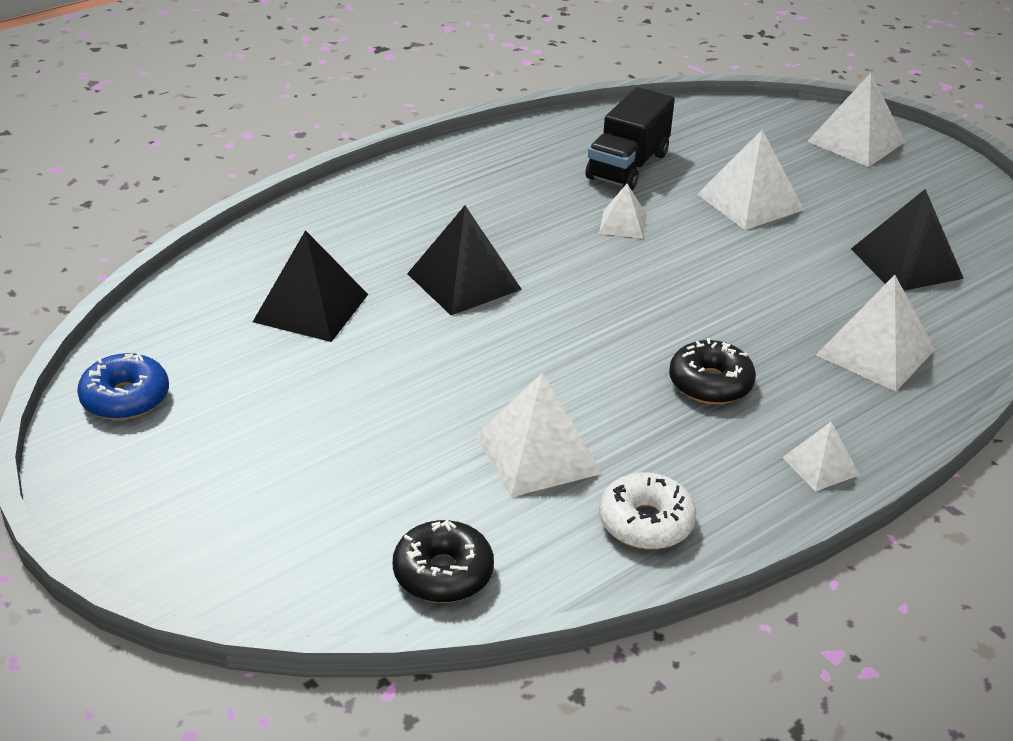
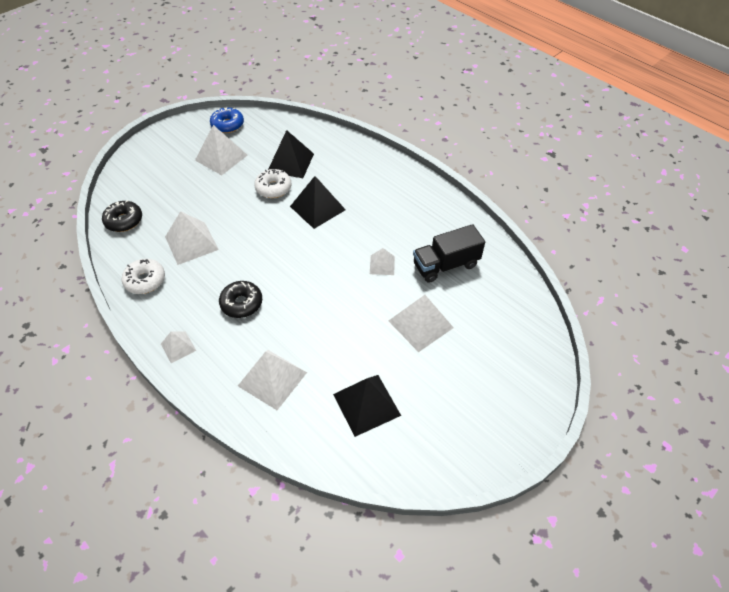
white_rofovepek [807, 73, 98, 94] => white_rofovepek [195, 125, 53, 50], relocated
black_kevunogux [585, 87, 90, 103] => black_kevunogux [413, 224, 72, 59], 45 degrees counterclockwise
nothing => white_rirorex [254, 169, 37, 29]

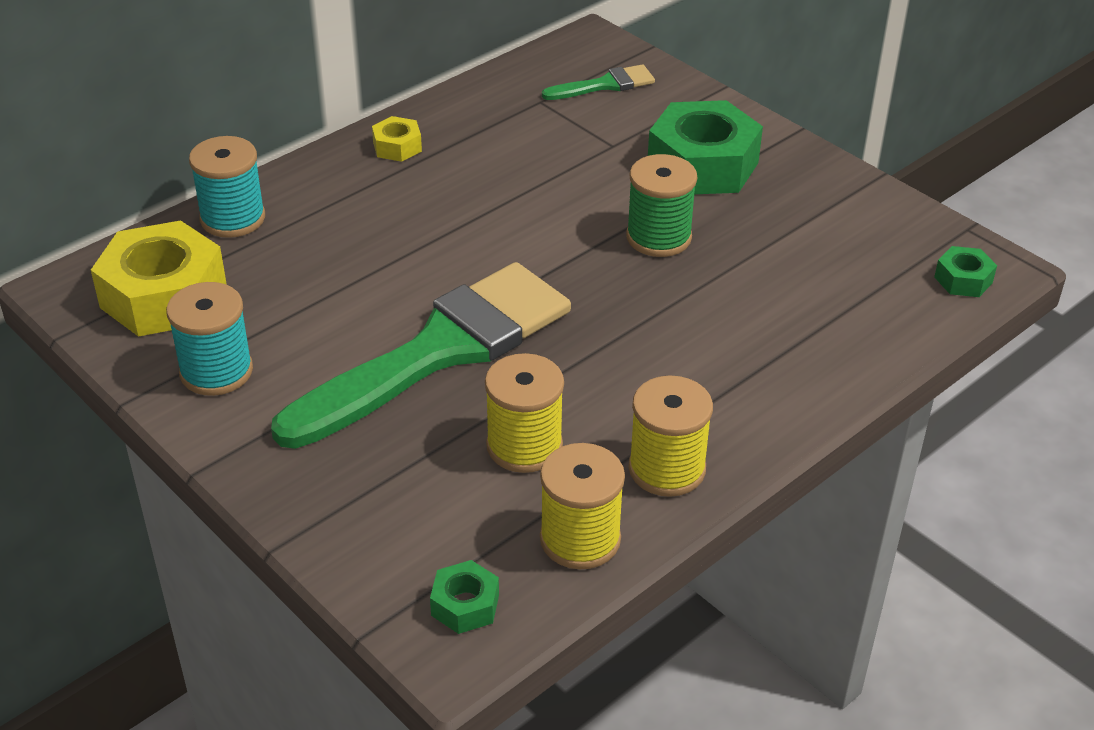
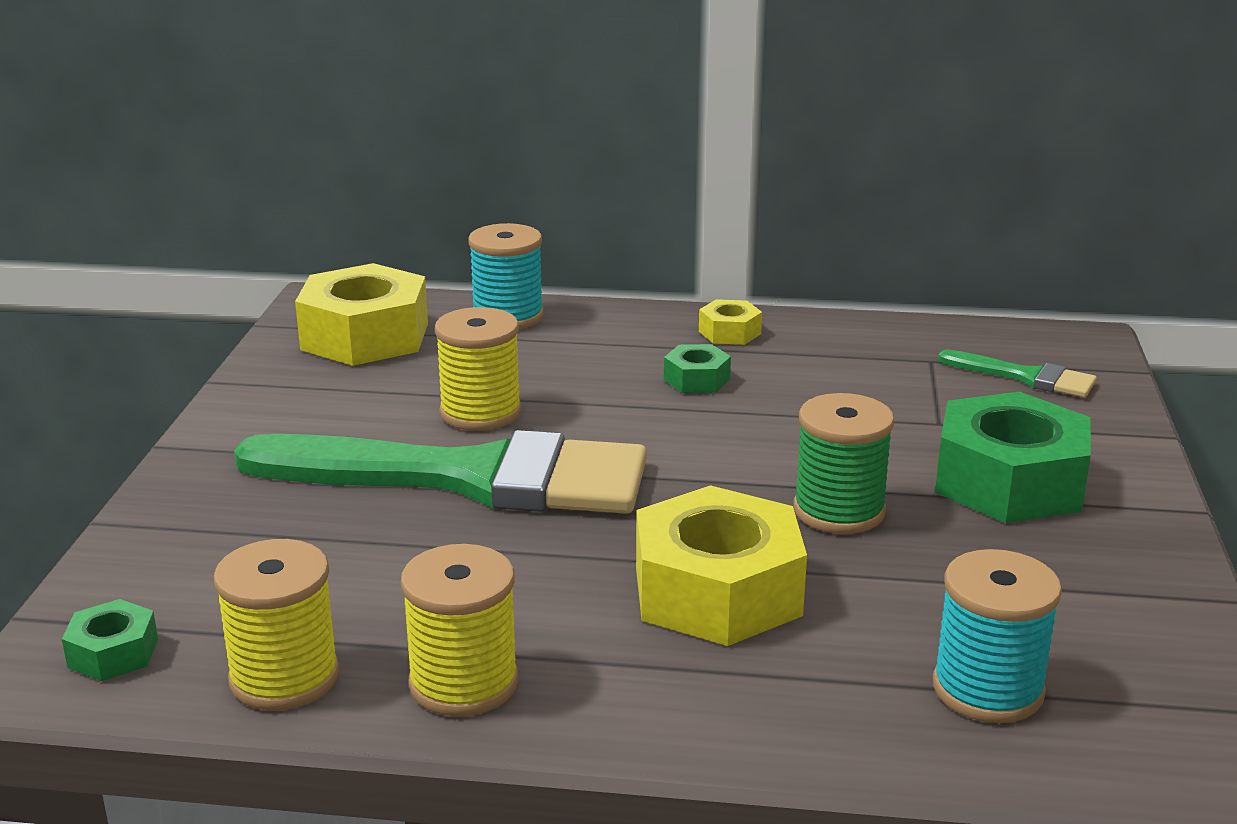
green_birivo [934, 246, 63, 51] => green_birivo [664, 344, 67, 49], relocated
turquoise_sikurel [166, 282, 87, 114] => turquoise_sikurel [933, 549, 129, 174], relocated
yellow_sikurel [485, 353, 79, 120] => yellow_sikurel [435, 307, 86, 124], relocated
nothing => yellow_birivo [636, 485, 171, 161]

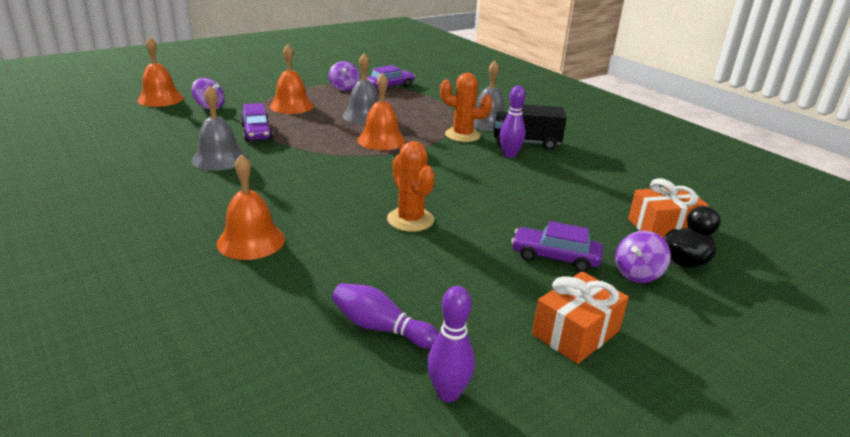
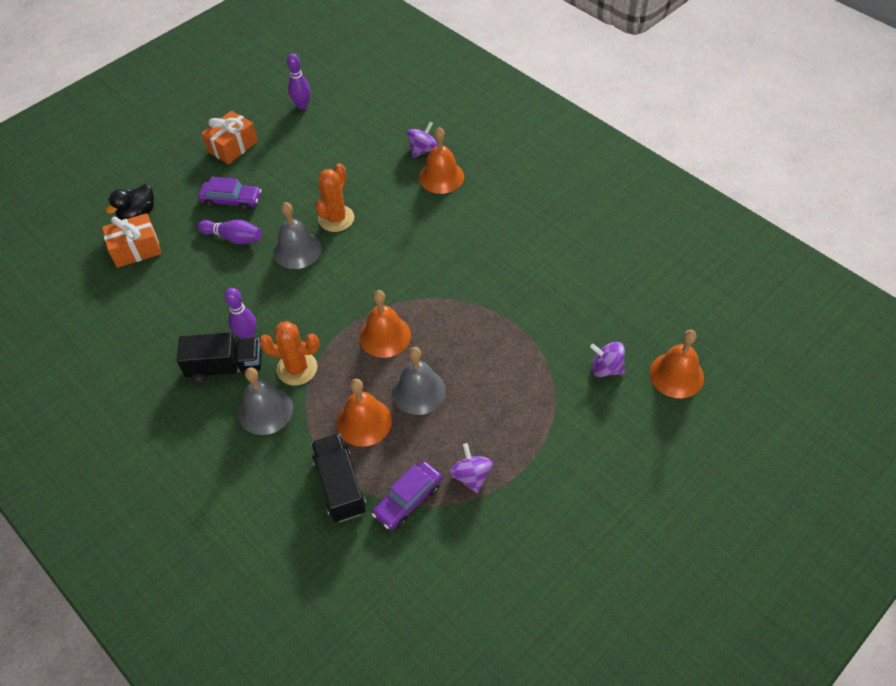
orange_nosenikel [270, 44, 44, 70] => orange_nosenikel [337, 379, 55, 68], relocated
grey_nosenikel [192, 86, 55, 85] => grey_nosenikel [273, 202, 49, 67], relocated
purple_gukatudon [241, 103, 32, 38] => nothing
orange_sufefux [387, 141, 48, 91] => orange_sufefux [315, 163, 39, 69], 60 degrees clockwise
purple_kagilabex [615, 231, 56, 52] => purple_kagilabex [407, 121, 31, 37], relocated
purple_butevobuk [332, 283, 107, 66] => purple_butevobuk [197, 220, 65, 24], relocated
nothing => black_kevunogux [311, 433, 55, 89]

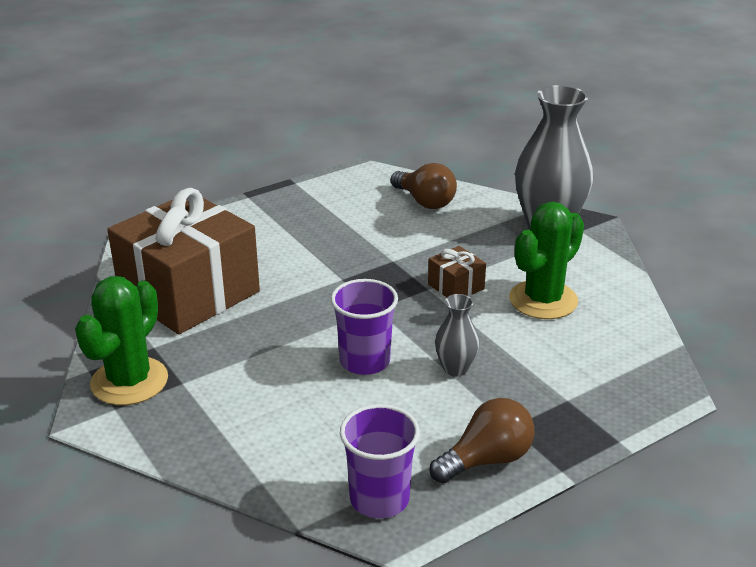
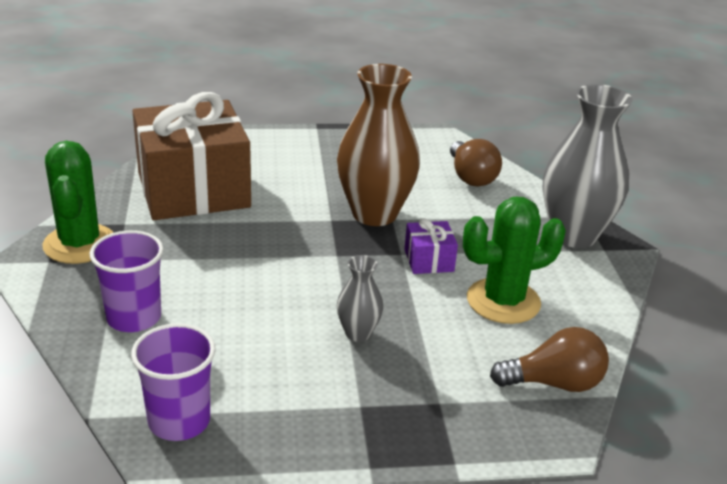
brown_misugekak [428, 246, 58, 51] => purple_misugekak [404, 218, 54, 56]
green_sufefux [75, 276, 93, 129] => green_sufefux [42, 141, 72, 123], 60 degrees counterclockwise
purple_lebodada [331, 279, 67, 96] => purple_lebodada [89, 230, 75, 102], relocated
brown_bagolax [429, 398, 106, 85] => brown_bagolax [490, 327, 119, 65], relocated
nothing => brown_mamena [337, 64, 83, 162]

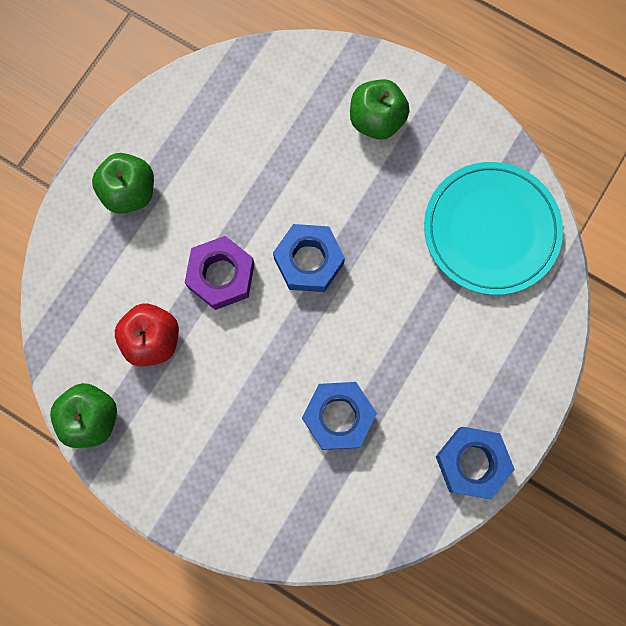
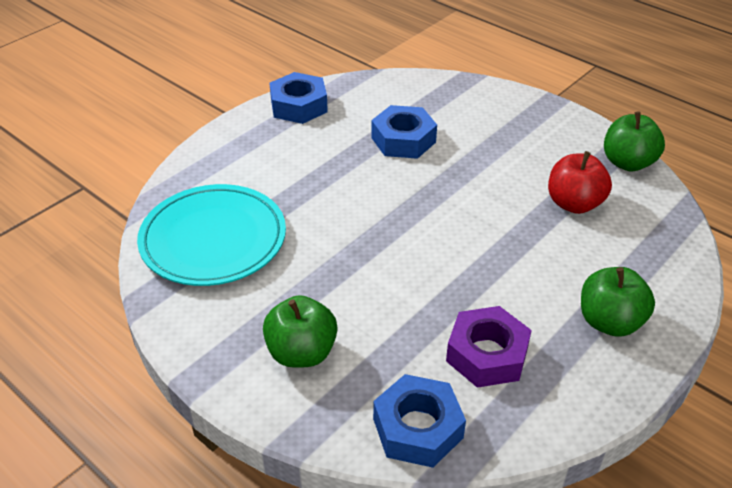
blue_birivo [273, 224, 72, 68] => blue_birivo [373, 374, 93, 94], relocated
purple_birivo [185, 236, 69, 74] => purple_birivo [446, 306, 86, 82], relocated

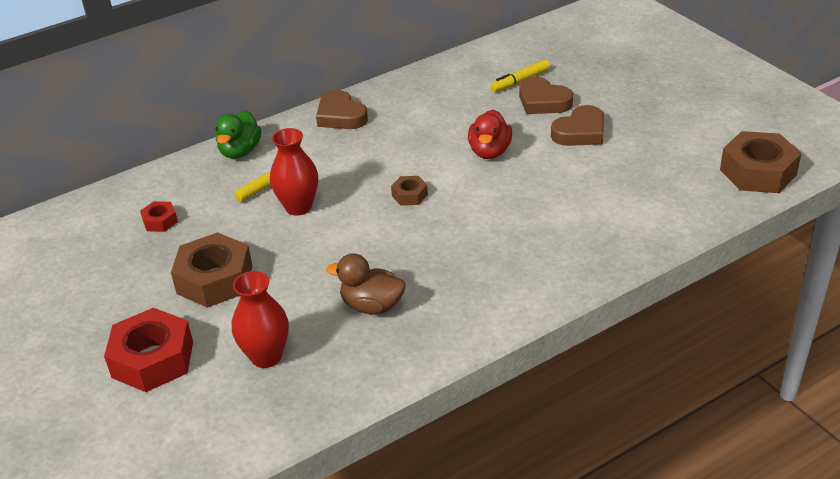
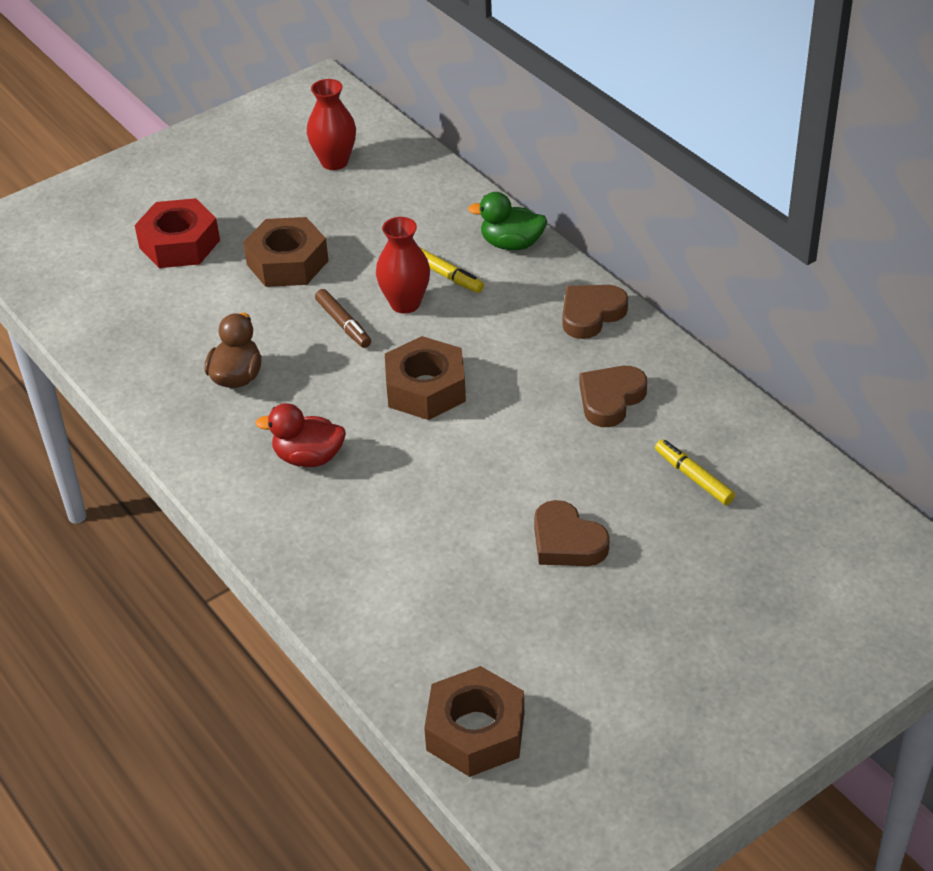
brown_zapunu [519, 77, 54, 37] => brown_zapunu [579, 366, 68, 61], relocated
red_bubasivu [468, 110, 44, 49] => red_bubasivu [255, 403, 91, 64], relocated
brown_birivo [391, 176, 37, 30] => brown_birivo [385, 336, 81, 84], x2.06
red_birivo [140, 201, 38, 31] => nothing
red_mamena [232, 271, 57, 97] => red_mamena [307, 79, 49, 91], relocated
nothing => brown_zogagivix [315, 289, 56, 59]

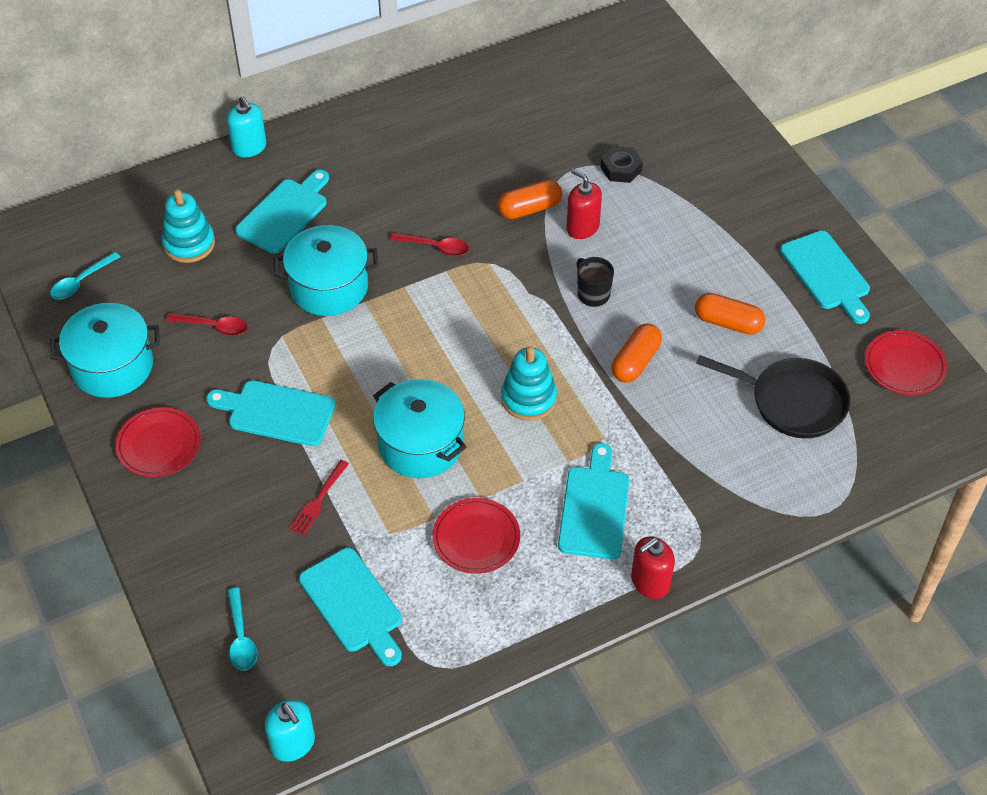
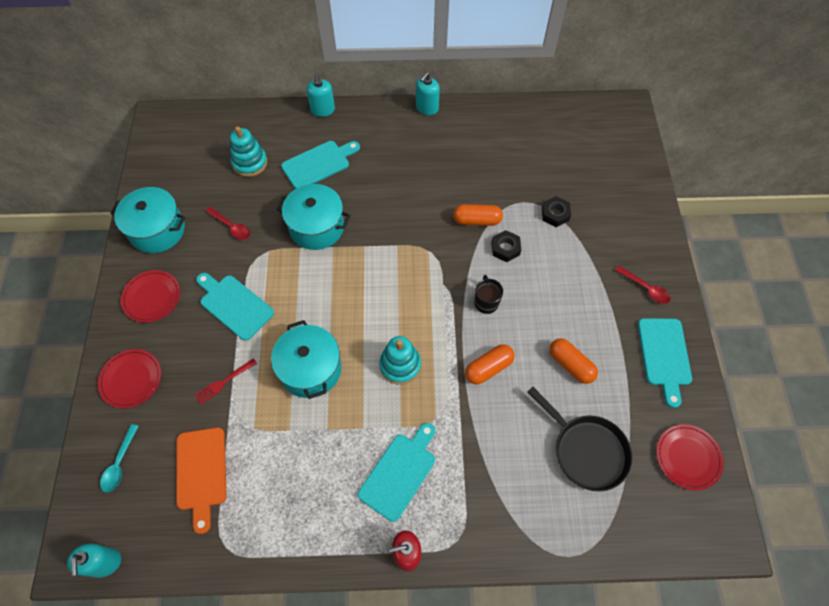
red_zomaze [566, 169, 36, 70] => black_birivo [492, 230, 29, 32]
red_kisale [390, 233, 79, 23] => red_kisale [615, 265, 56, 39], relocated
turquoise_kisale [50, 251, 70, 49] => nothing
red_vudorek [433, 498, 87, 76] => red_vudorek [98, 349, 63, 59], relocated
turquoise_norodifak [299, 548, 103, 118] => orange_norodifak [176, 427, 51, 107]
nothing => turquoise_zomaze [416, 72, 24, 43]

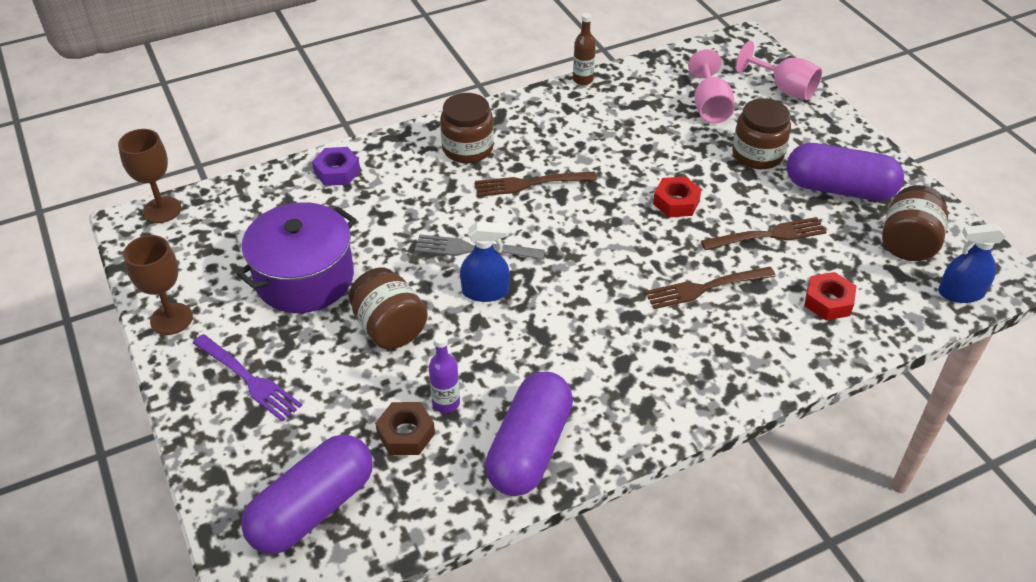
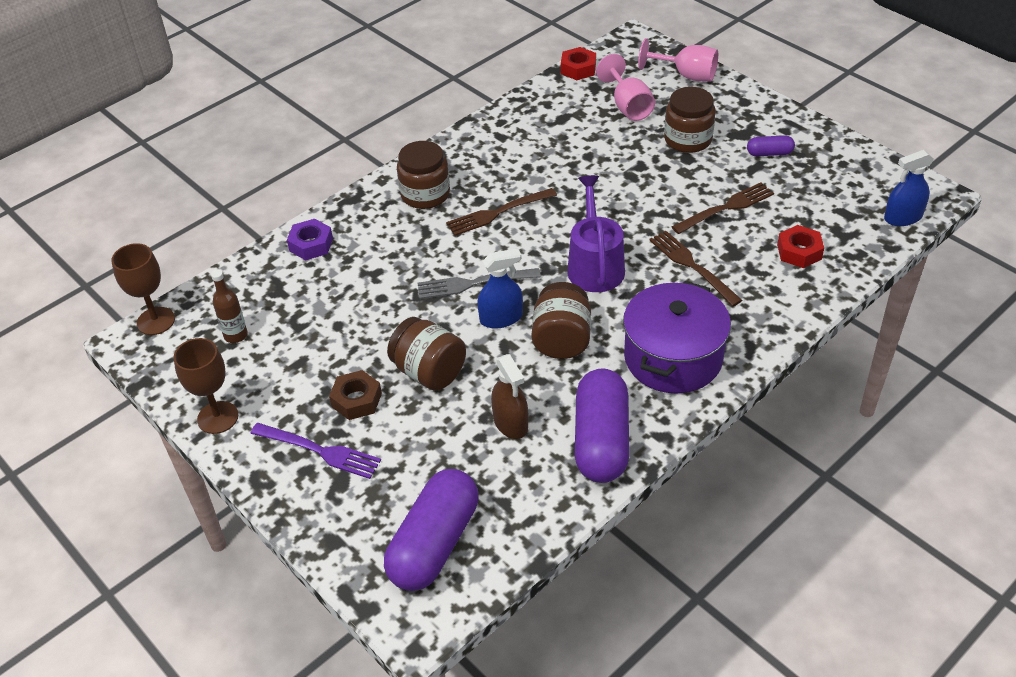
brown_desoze [573, 13, 23, 72] => brown_desoze [211, 270, 37, 73], relocated
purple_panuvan [787, 143, 117, 58] => purple_panuvan [747, 135, 48, 21], x0.46
red_birivo [653, 176, 49, 41] => red_birivo [561, 47, 35, 33], relocated
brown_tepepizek [882, 185, 66, 76] => brown_tepepizek [532, 282, 59, 77], relocated
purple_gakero [236, 202, 120, 111] => purple_gakero [623, 281, 108, 113], relocated
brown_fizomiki [645, 267, 131, 42] => brown_fizomiki [649, 231, 94, 75], 90 degrees clockwise
purple_desoze [428, 333, 32, 80] => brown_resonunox [491, 354, 37, 85]
brown_birivo [375, 402, 60, 53] => brown_birivo [329, 370, 53, 50], relocated
nothing => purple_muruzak [567, 175, 58, 117]

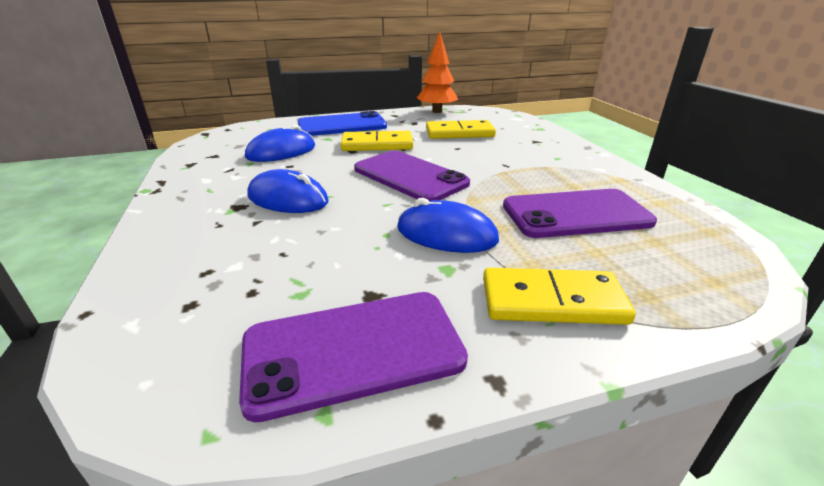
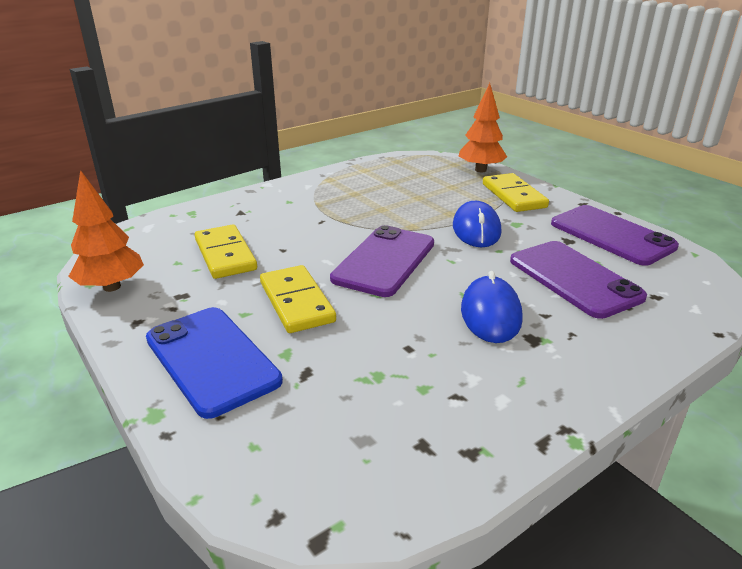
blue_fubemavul [245, 125, 70, 37] => nothing
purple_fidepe [503, 189, 154, 49] => purple_fidepe [510, 241, 137, 78], relocated
nothing => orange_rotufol [459, 83, 48, 89]

